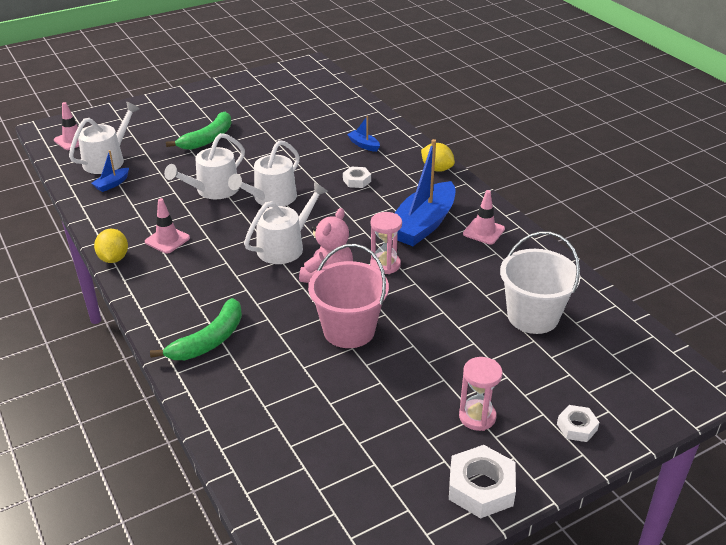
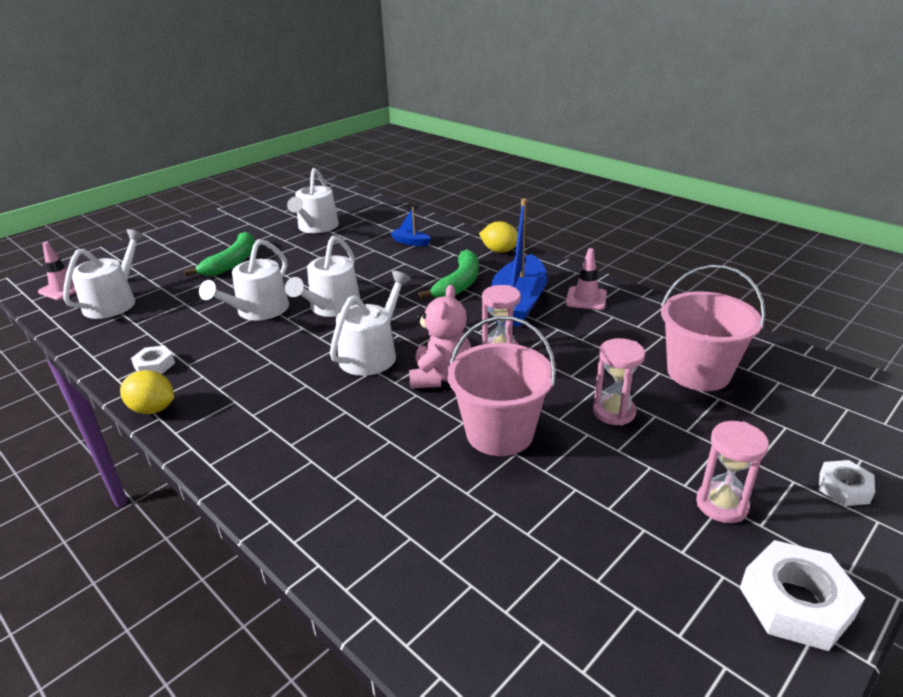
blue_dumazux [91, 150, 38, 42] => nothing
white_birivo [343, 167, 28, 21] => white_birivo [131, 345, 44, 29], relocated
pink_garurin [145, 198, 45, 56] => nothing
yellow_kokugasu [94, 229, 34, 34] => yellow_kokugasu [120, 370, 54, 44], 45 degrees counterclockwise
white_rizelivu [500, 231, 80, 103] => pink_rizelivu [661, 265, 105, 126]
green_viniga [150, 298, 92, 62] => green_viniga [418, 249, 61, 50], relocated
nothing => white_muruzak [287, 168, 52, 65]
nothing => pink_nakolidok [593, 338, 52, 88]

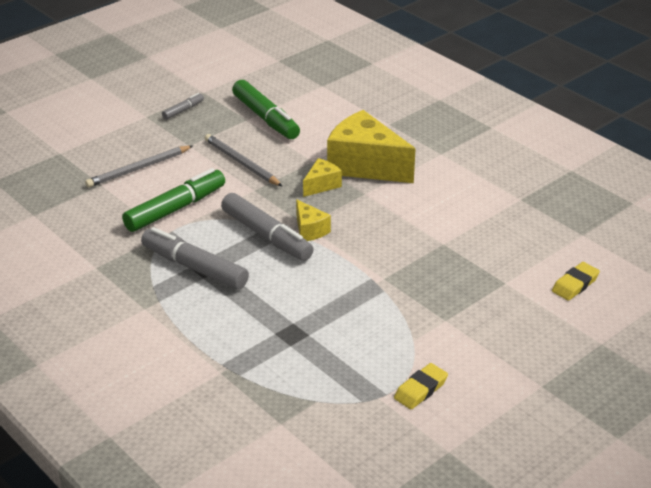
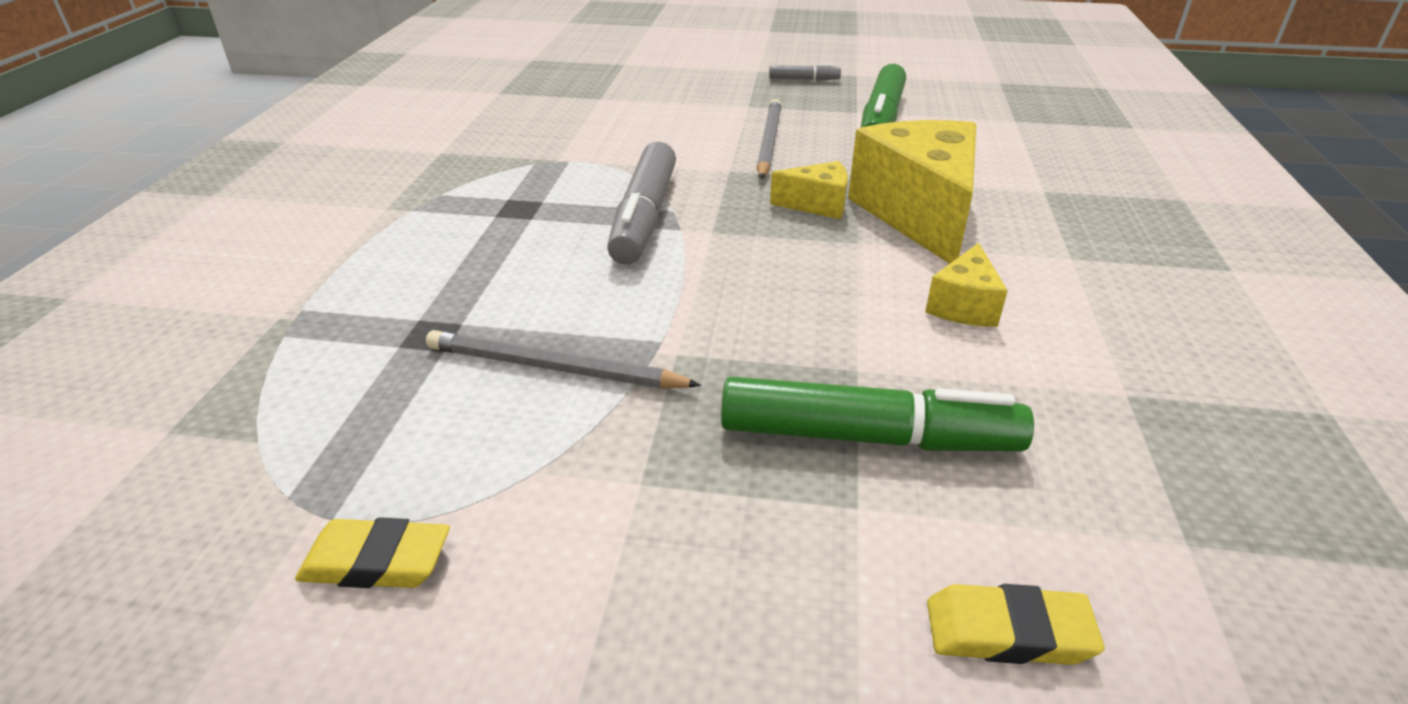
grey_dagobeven [85, 145, 108, 42] => grey_dagobeven [426, 330, 275, 59], relocated
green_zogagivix [122, 168, 103, 64] => green_zogagivix [721, 376, 313, 76], relocated
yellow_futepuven [296, 199, 35, 42] => yellow_futepuven [925, 243, 83, 84], relocated
grey_zogagivix [141, 227, 108, 62] => nothing

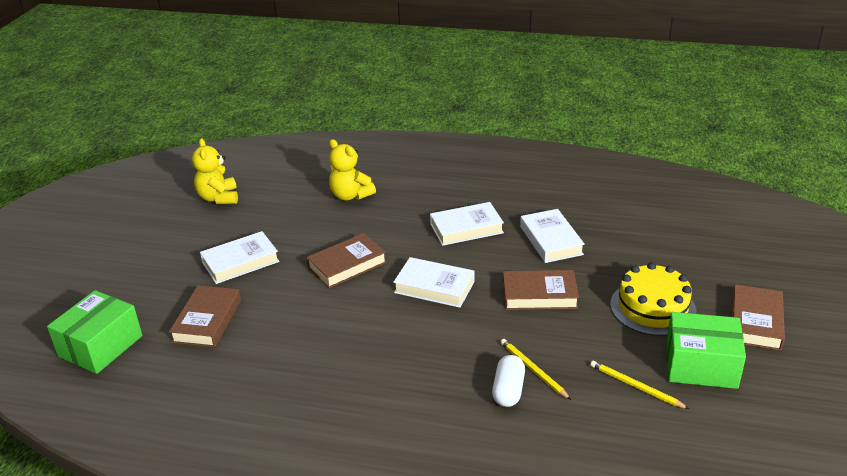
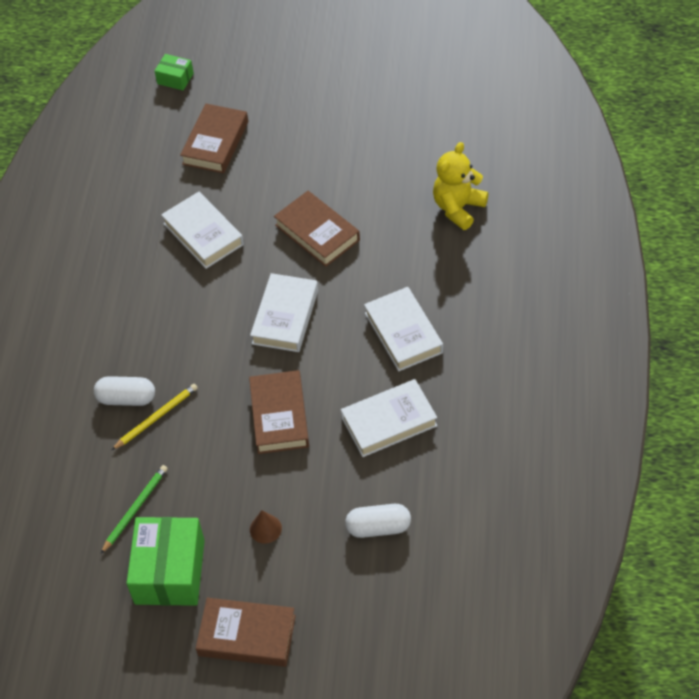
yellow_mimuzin [192, 138, 46, 66] => nothing
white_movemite [200, 231, 79, 53] => white_movemite [161, 192, 83, 77], relocated
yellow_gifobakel [610, 262, 87, 74] => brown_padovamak [250, 510, 32, 34]
brown_movemite [169, 285, 72, 62] => brown_movemite [180, 104, 68, 69], 75 degrees counterclockwise
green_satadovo [47, 290, 95, 84] => green_satadovo [155, 54, 39, 36], x0.50
yellow_dagobeven [590, 361, 99, 48] => green_dagobeven [101, 465, 67, 89]
nothing => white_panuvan [345, 504, 66, 34]

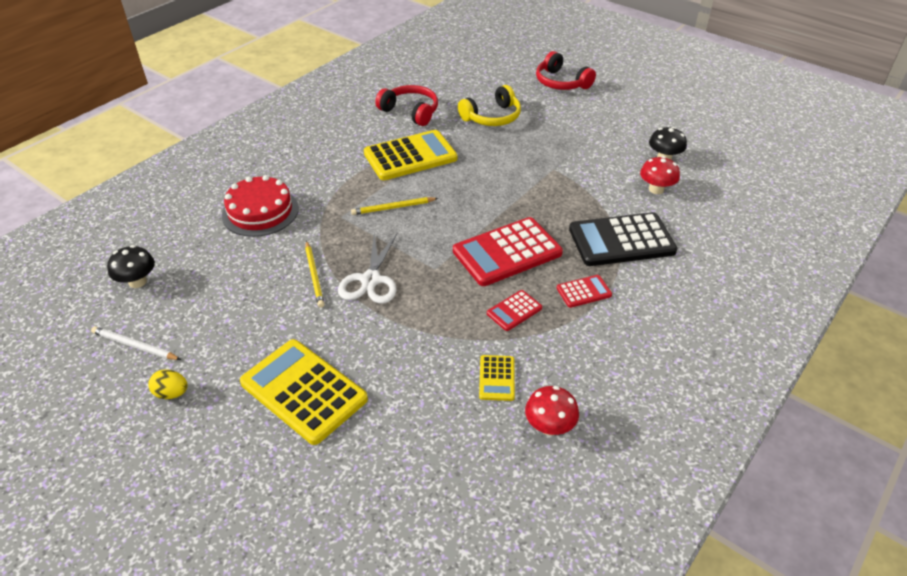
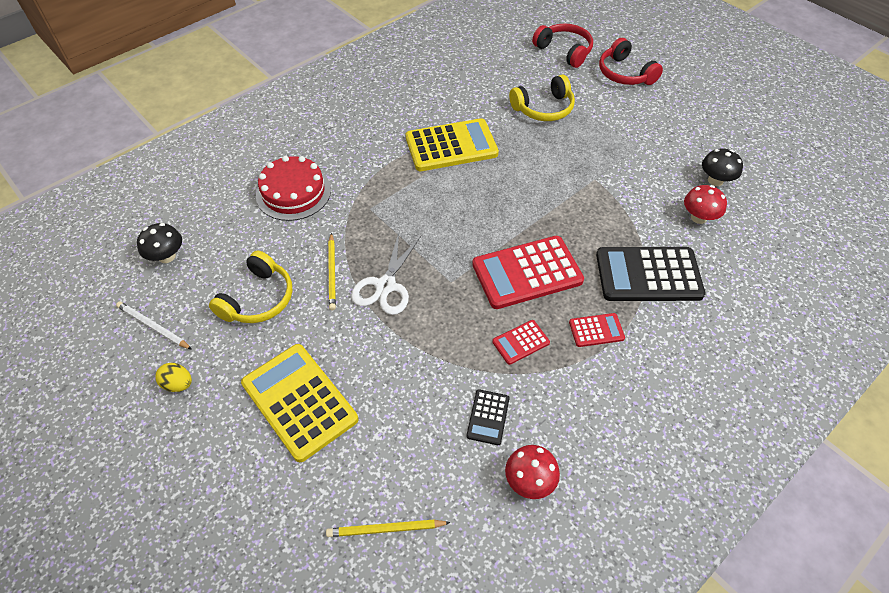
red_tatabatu [375, 85, 63, 41] => red_tatabatu [532, 23, 61, 45], relocated
yellow_dagobeven [351, 197, 87, 18] => yellow_dagobeven [326, 520, 125, 17], relocated
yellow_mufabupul [479, 355, 36, 46] => black_mufabupul [466, 389, 44, 56]
nothing => yellow_tatabatu [209, 250, 84, 73]

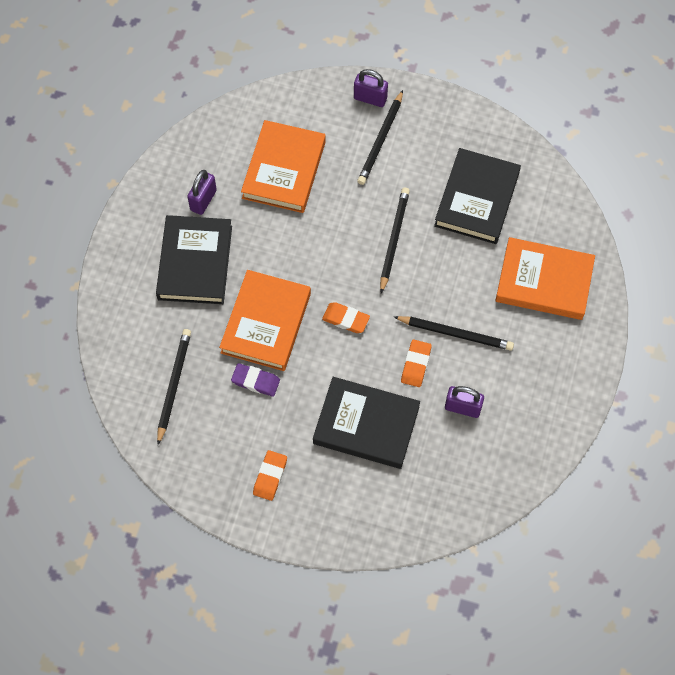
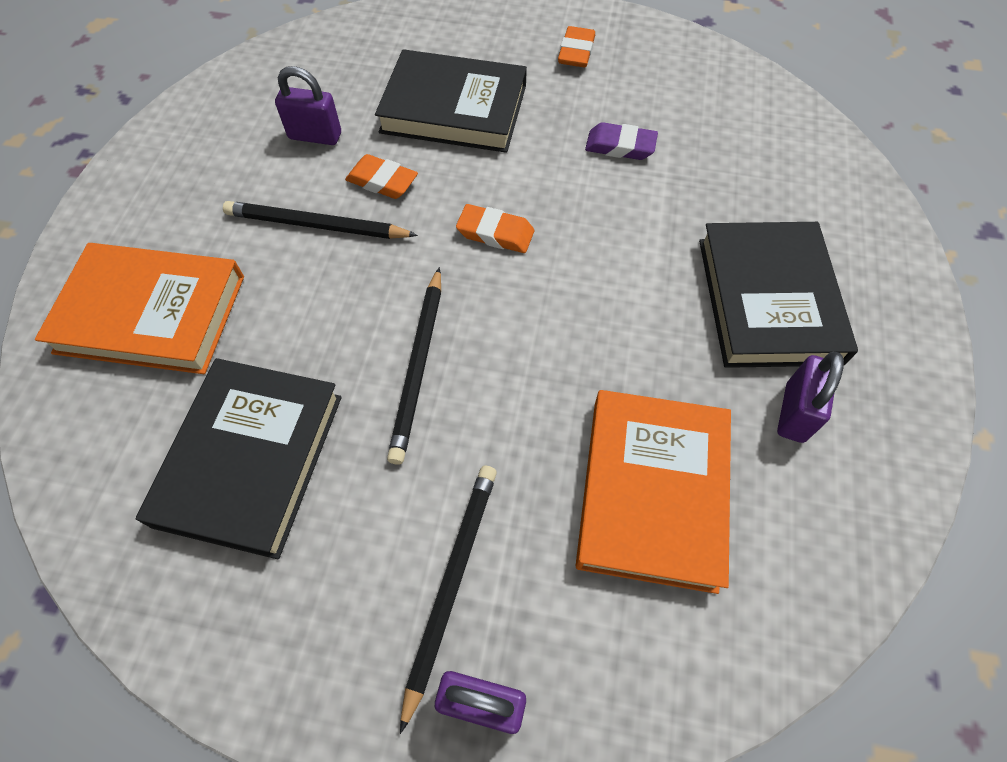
orange_movemite [219, 270, 92, 101] => nothing
black_dagobeven [157, 329, 34, 116] => nothing
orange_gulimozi [401, 340, 31, 47] => orange_gulimozi [345, 154, 73, 45], 75 degrees counterclockwise

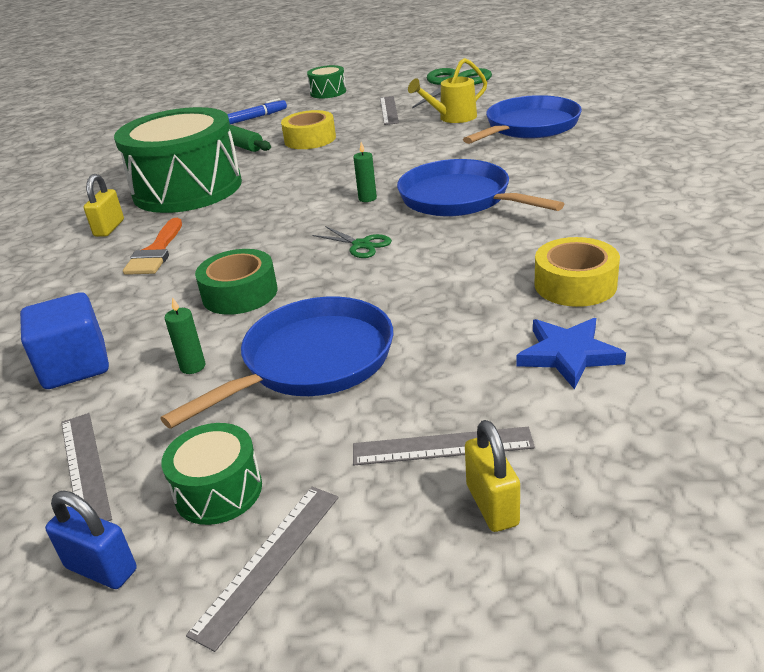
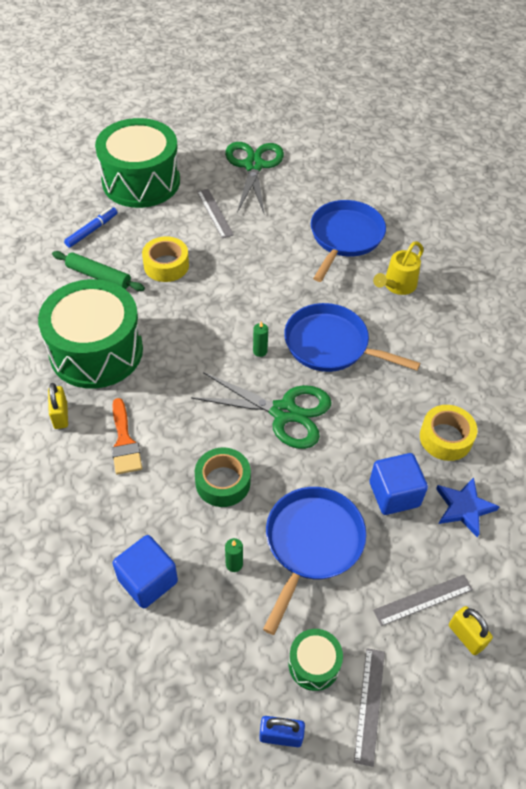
yellow_muruzak [408, 58, 79, 65] => yellow_muruzak [373, 241, 51, 54], relocated
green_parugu [307, 65, 39, 33] => green_parugu [95, 118, 85, 90], x2.31
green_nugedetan [313, 226, 79, 32] => green_nugedetan [191, 372, 141, 77], x2.20
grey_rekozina [61, 413, 51, 108] => nothing
nothing => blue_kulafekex [369, 453, 59, 62]

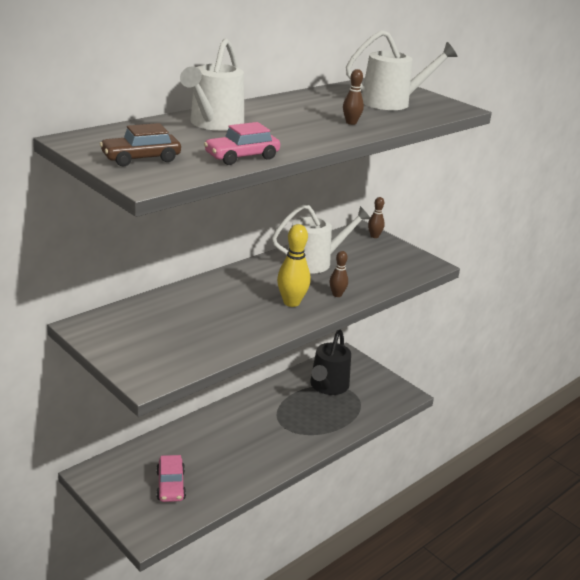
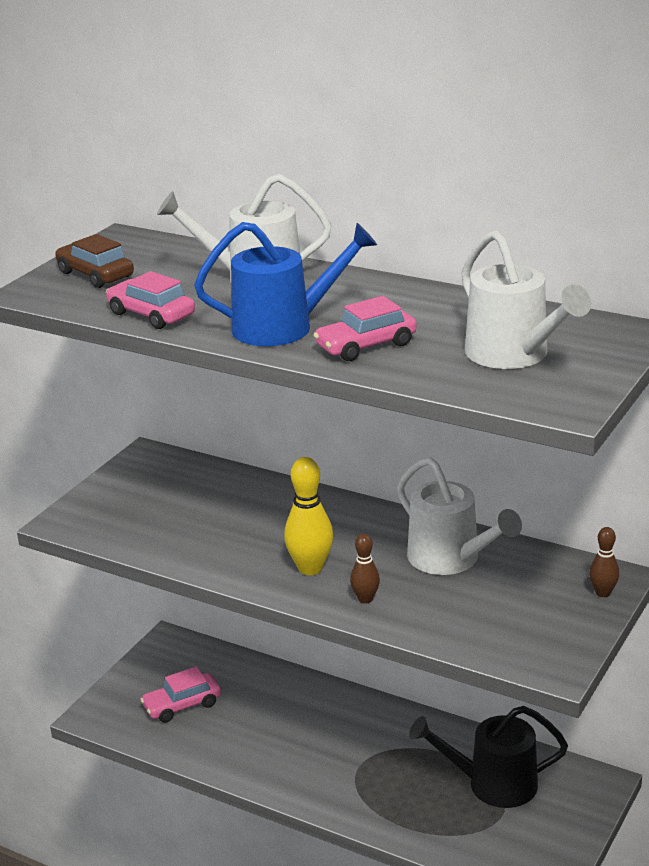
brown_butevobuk [343, 69, 21, 56] => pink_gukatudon [313, 296, 104, 65]
nothing => blue_muruzak [194, 222, 183, 124]

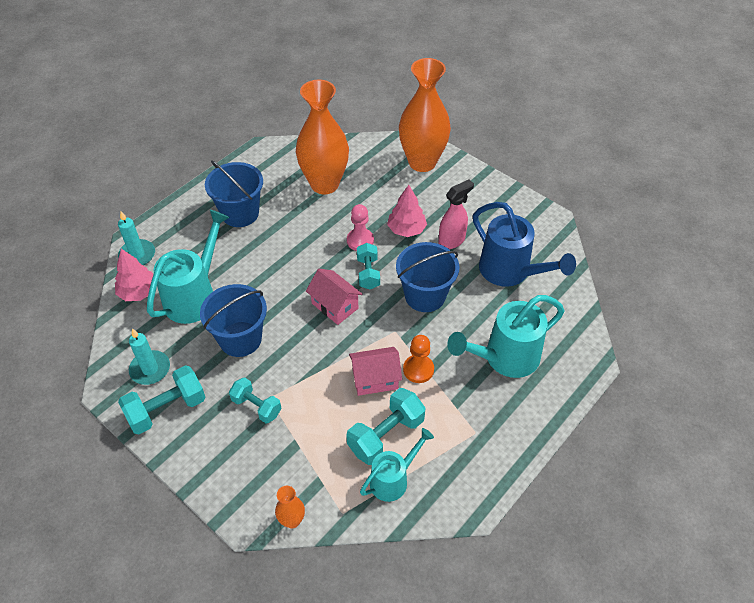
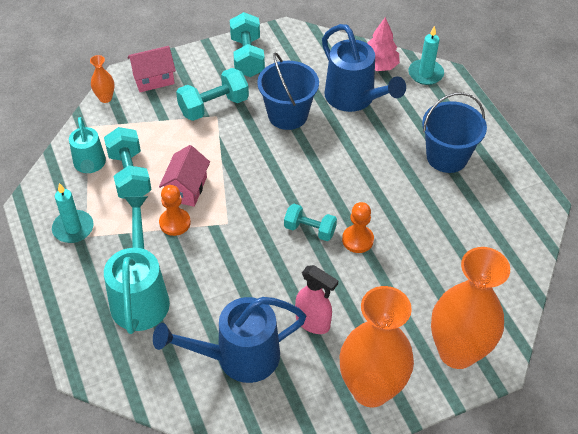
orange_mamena [296, 80, 53, 114] => orange_mamena [339, 286, 75, 121], relocated
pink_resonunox [438, 180, 36, 69] => pink_resonunox [295, 265, 43, 69], 45 degrees counterclockwise
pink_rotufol [387, 185, 40, 52] => nothing
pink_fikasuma [347, 204, 27, 47] => orange_fikasuma [342, 202, 32, 51]
turquoise_muruzak [147, 210, 83, 114] => blue_muruzak [322, 24, 84, 88]
blue_rizelivu [396, 242, 63, 70] => nothing
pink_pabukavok [306, 269, 57, 56] => pink_pabukavok [127, 46, 49, 46], relocated
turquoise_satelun [129, 328, 41, 57] => turquoise_satelun [52, 183, 42, 60], relocated
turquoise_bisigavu [229, 377, 53, 46] => turquoise_bisigavu [176, 68, 73, 53], x1.51

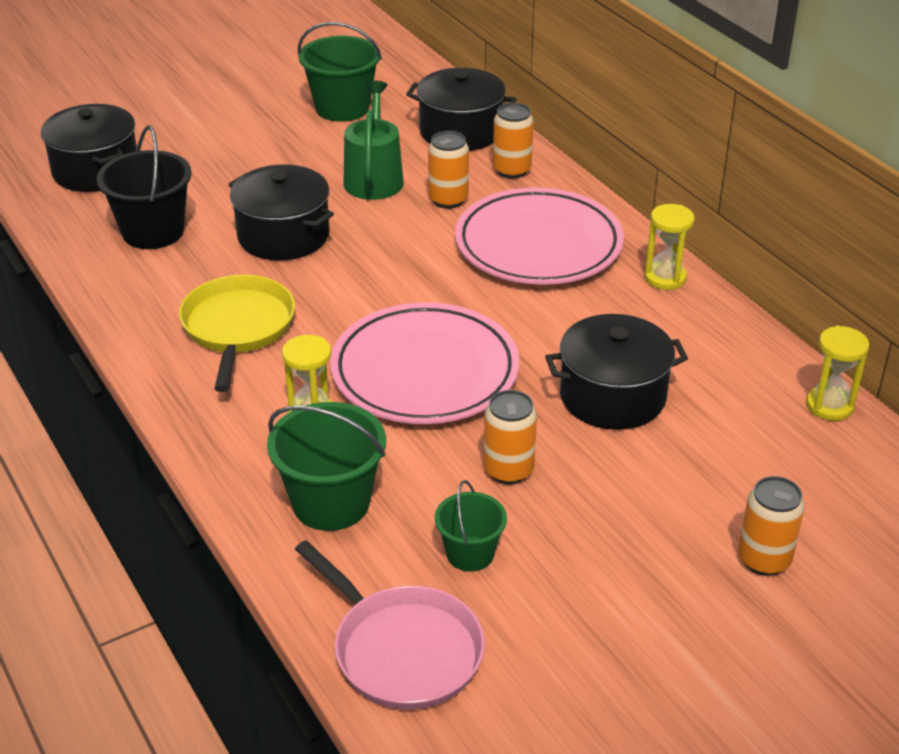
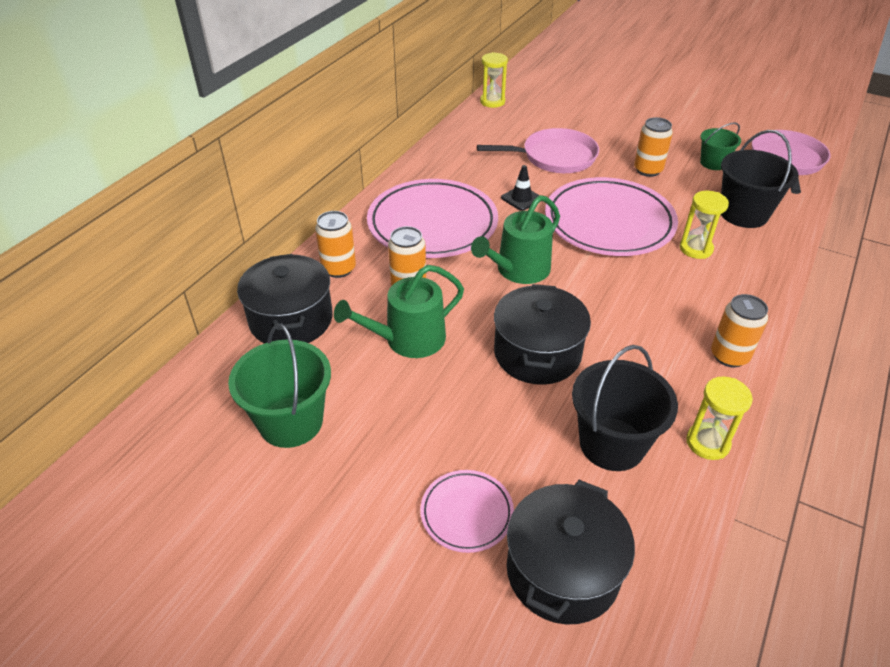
yellow_nakolidok [644, 204, 50, 86] => yellow_nakolidok [686, 376, 67, 84], relocated
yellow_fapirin [179, 275, 116, 117] => nothing
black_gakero [545, 314, 143, 116] => pink_fapirin [477, 128, 122, 45]
green_rizelivu [267, 402, 119, 129] => black_rizelivu [721, 130, 78, 98]
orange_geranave [738, 476, 67, 100] => orange_geranave [711, 294, 57, 73], relocated
nothing => black_garurin [501, 165, 40, 46]
nothing => green_muruzak [471, 195, 89, 89]
nothing => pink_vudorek [420, 470, 94, 83]

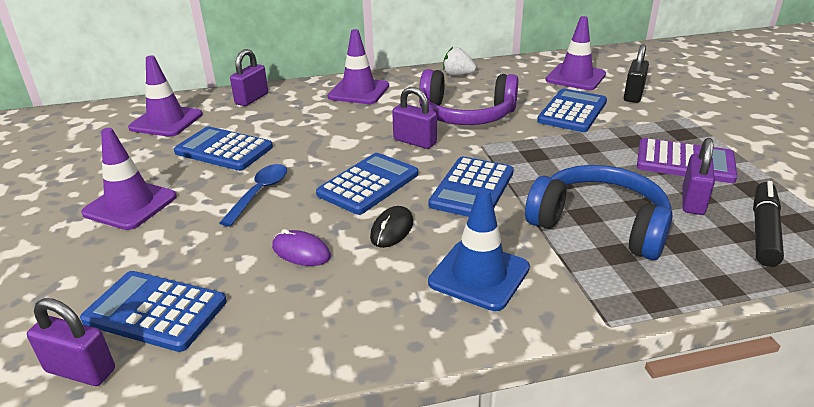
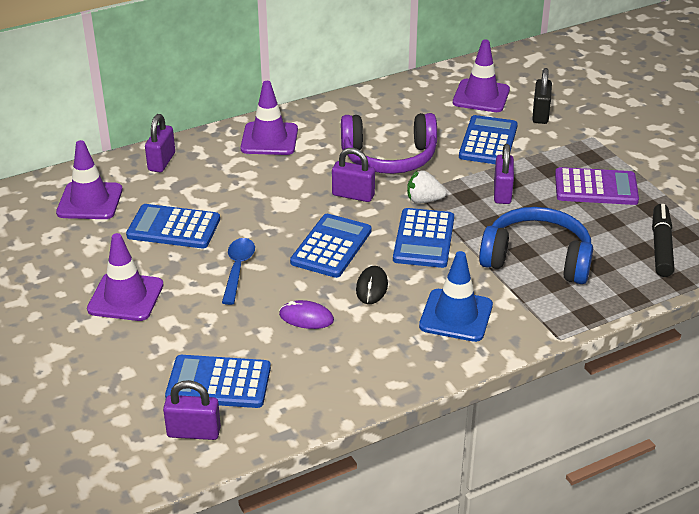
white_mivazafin [443, 47, 33, 29] => white_mivazafin [407, 170, 39, 33], relocated
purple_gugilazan [683, 138, 32, 77] => purple_gugilazan [494, 144, 20, 60], relocated

